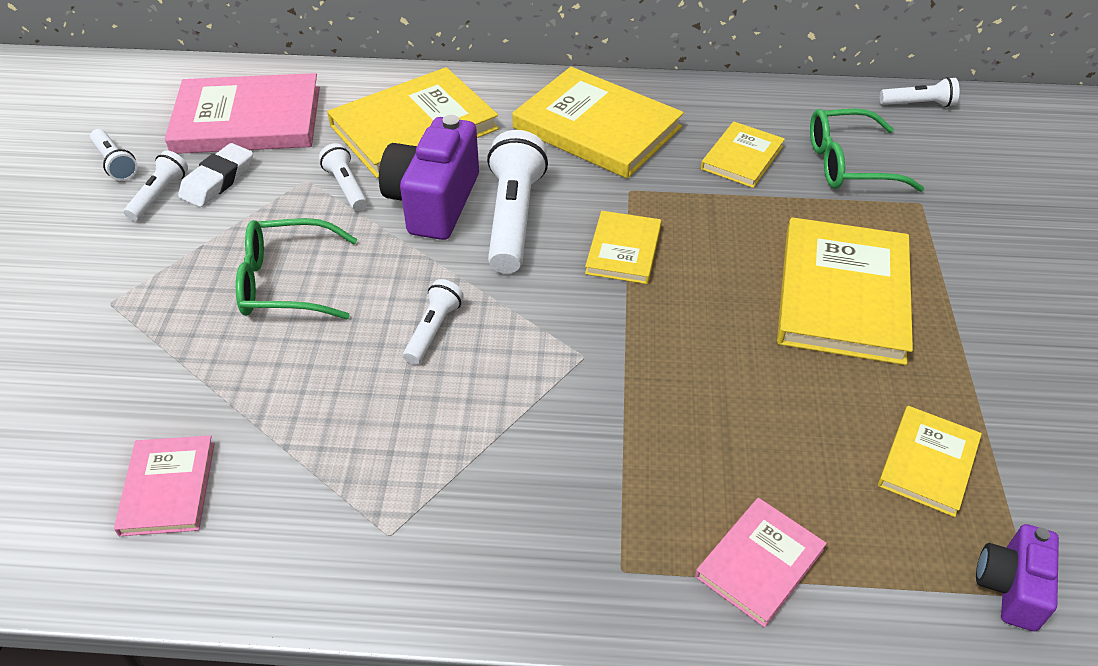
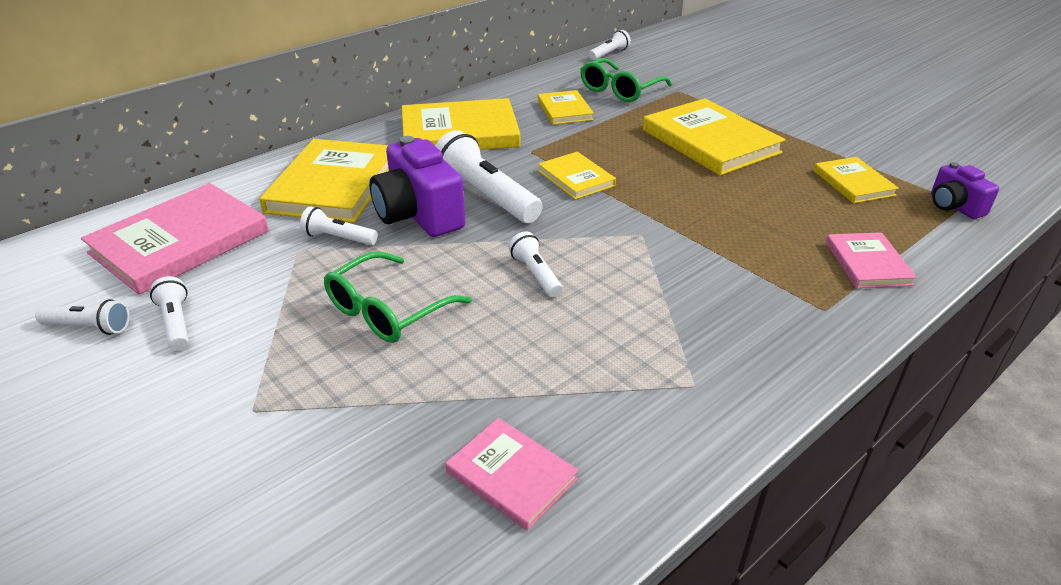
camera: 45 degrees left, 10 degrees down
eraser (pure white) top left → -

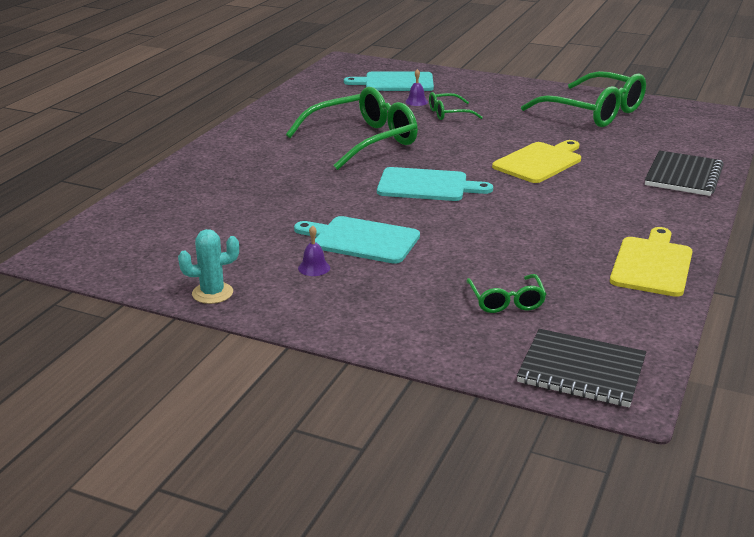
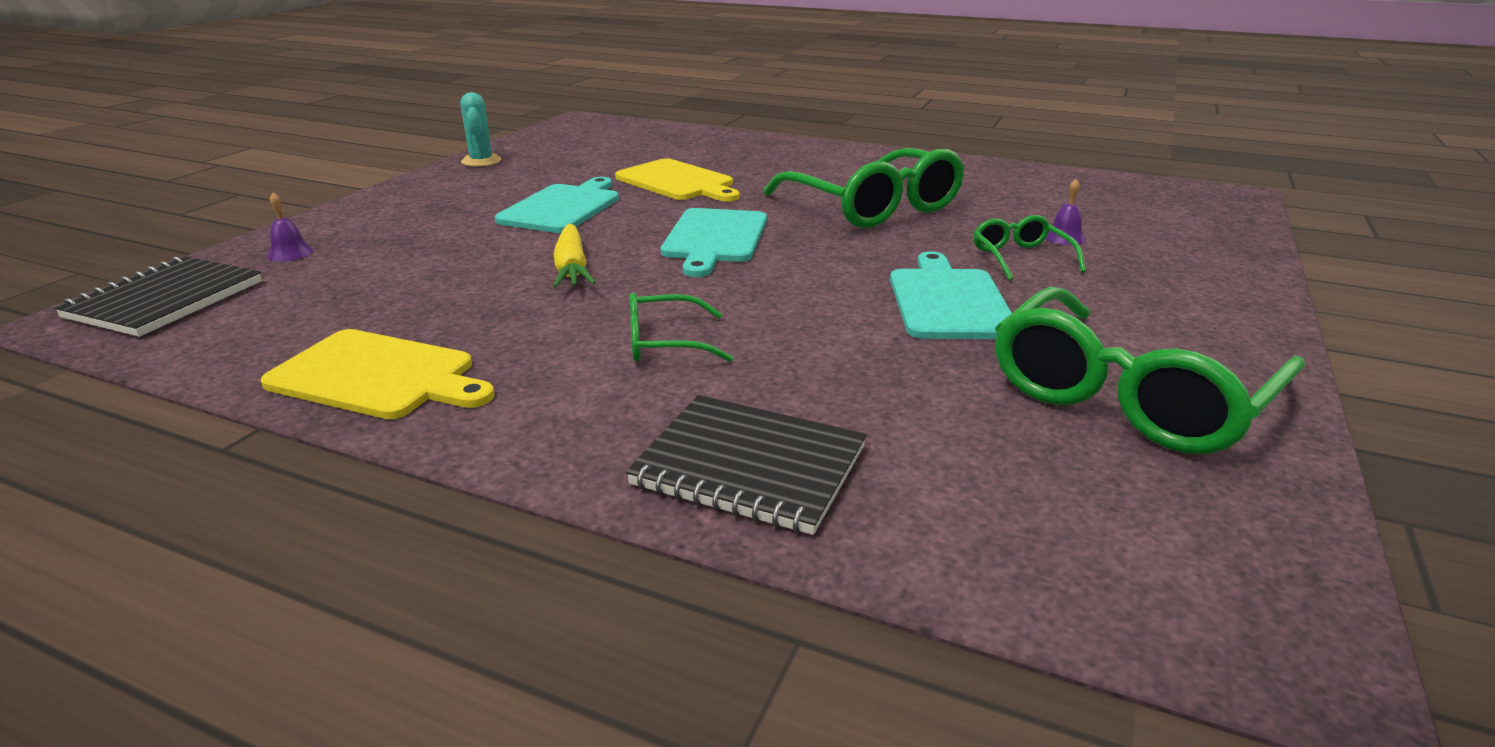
camera: 90 degrees right, 0 degrees up
- → carrot (golden) centre
school bell (violet) (no. 1 from left) centre → school bell (violet) (no. 1 from left) top left, shifted
chopping board (turquoise) (no. 2 from left in the first image) top centre → chopping board (turquoise) (no. 3 from left) centre, shifted
glasses (leaf-green) (no. 3 from left in the first image) middle right → glasses (leaf-green) (no. 1 from left) centre, shifted
chopping board (golden) (no. 1 from left in the first image) top right → chopping board (golden) (no. 2 from left) top centre, shifted

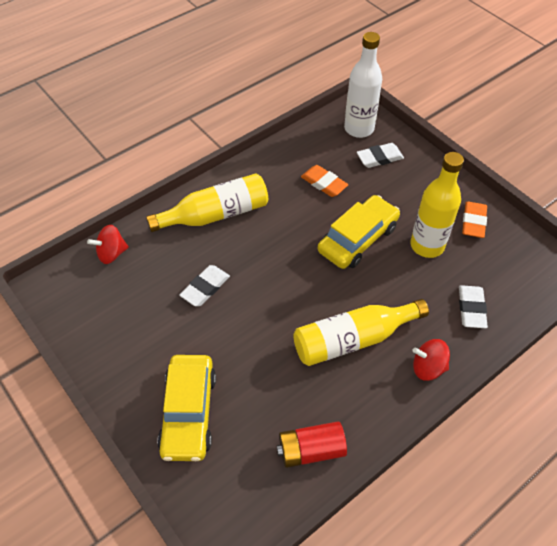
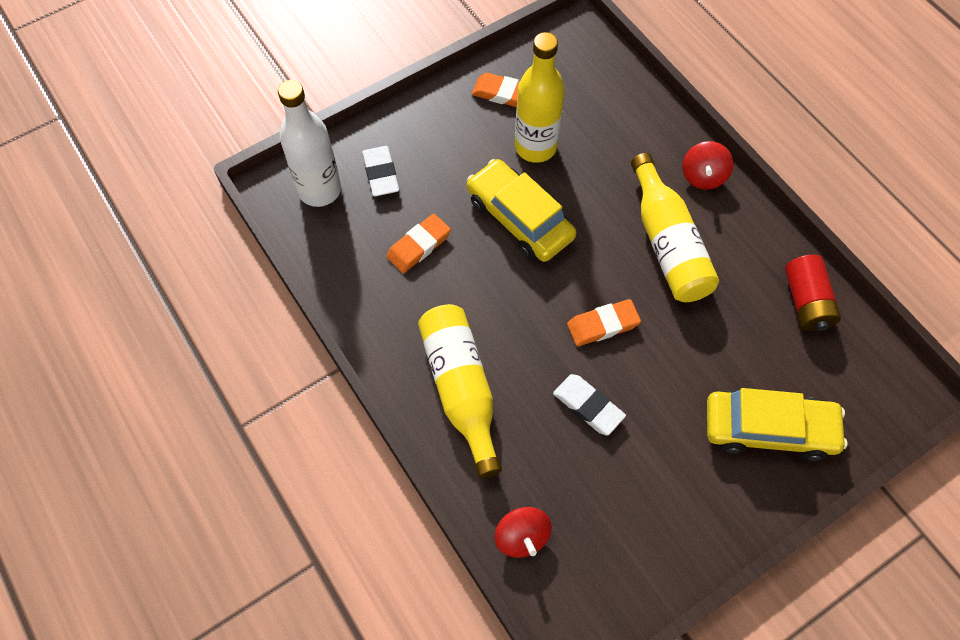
camera: 85 degrees left, 10 degrees up
eraser (pure white) (no. 3 from left) middle right → -
- → eraser (orange-coloured) (no. 3 from left) centre

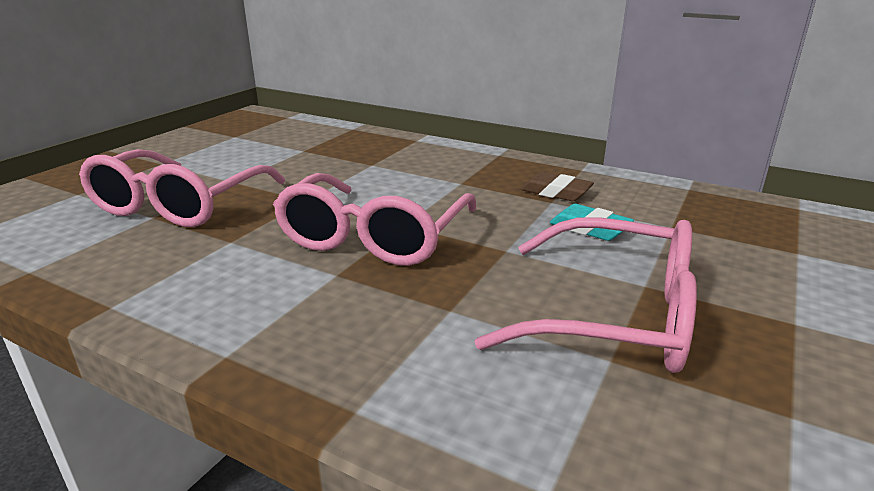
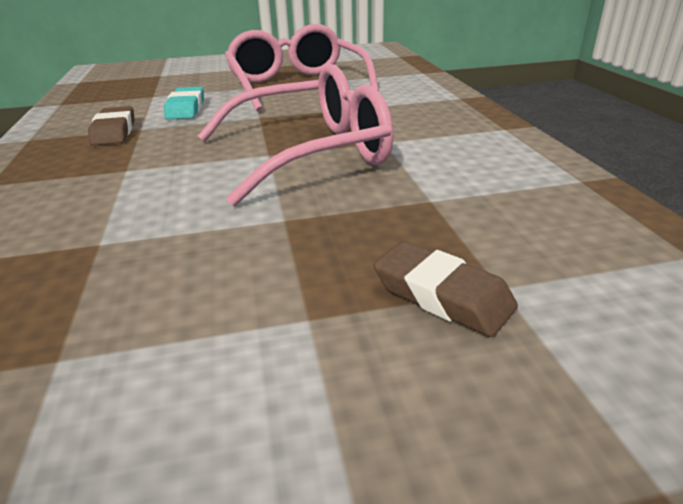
camera: 130 degrees left, 5 degrees up
glasses (rosy) (no. 1 from left) middle left → eraser (dark brown) (no. 2 from left) centre

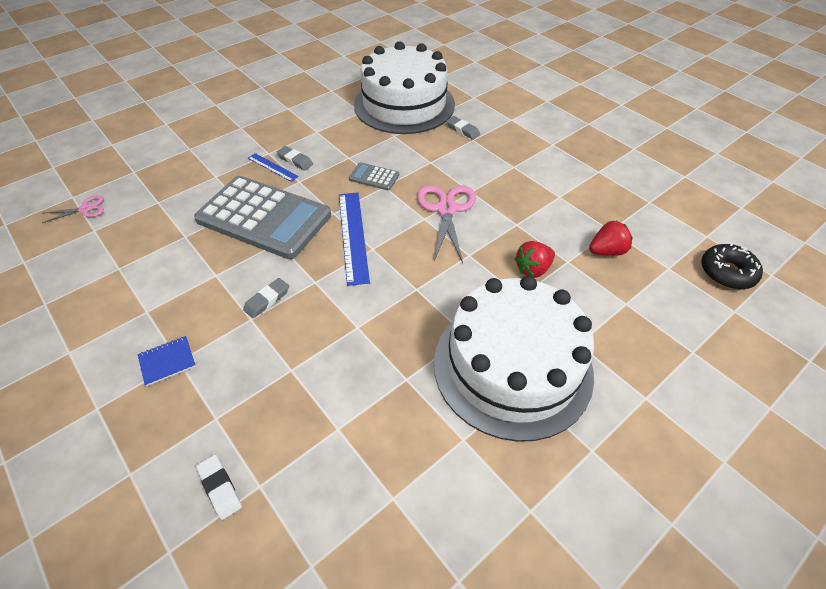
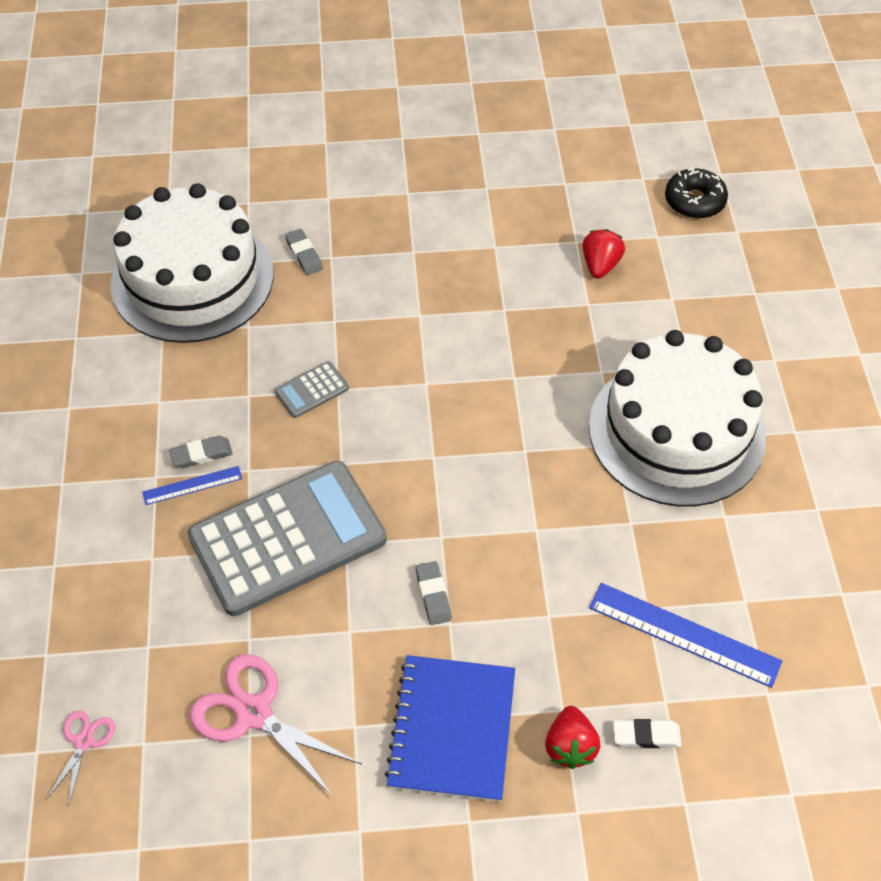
camera: 55 degrees left, 5 degrees up
ruler (royal blue) (no. 2 from left) centre → ruler (royal blue) (no. 2 from left) bottom right, shifted
pair of scissors (rosy) (no. 2 from left) centre → pair of scissors (rosy) (no. 2 from left) bottom left, shifted
strawberry (scarlet) (no. 1 from left) centre → strawberry (scarlet) (no. 1 from left) bottom centre, shifted
eraser (grey) (no. 3 from left in the first image) top centre → eraser (grey) (no. 2 from left) top centre, 75 degrees clockwise
notepad (royal blue) middle left → notepad (royal blue) bottom centre, x2.20

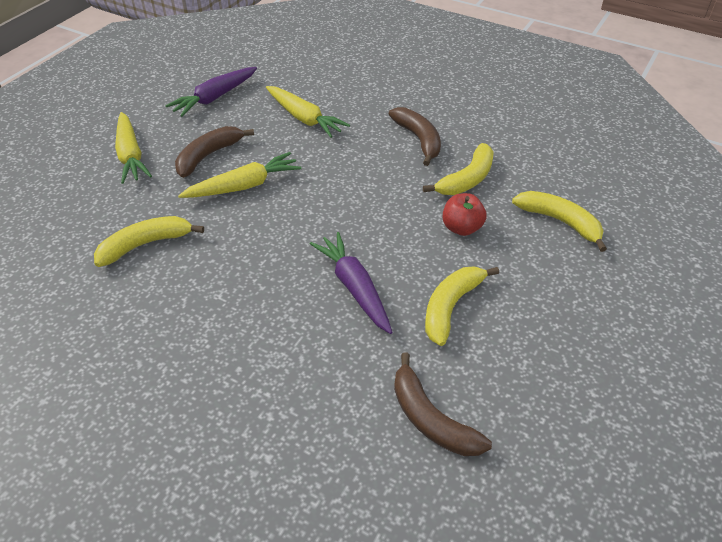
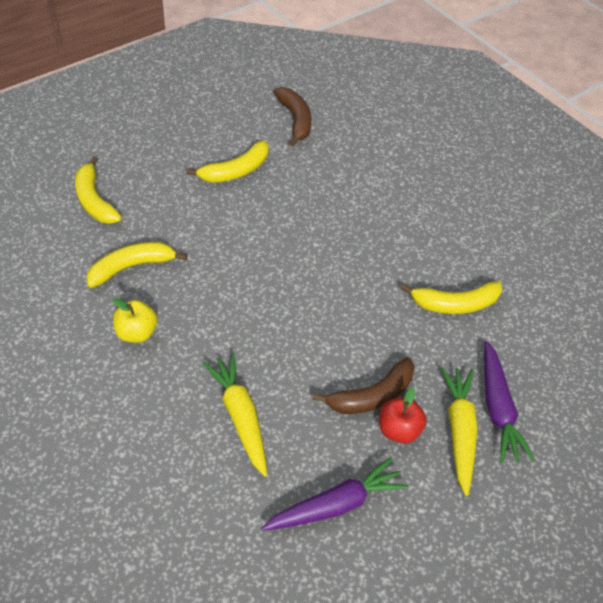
camera: 160 degrees left, 5 degrees up
carrot (golden) (no. 2 from left) top left → -
carrot (violet) (no. 2 from left) centre → carrot (violet) (no. 2 from left) bottom right, shifted
apple fruit (scarlet) centre → apple fruit (scarlet) bottom right, shifted
banana fruit (dark brown) (no. 2 from left) top centre → apple fruit (golden) middle left

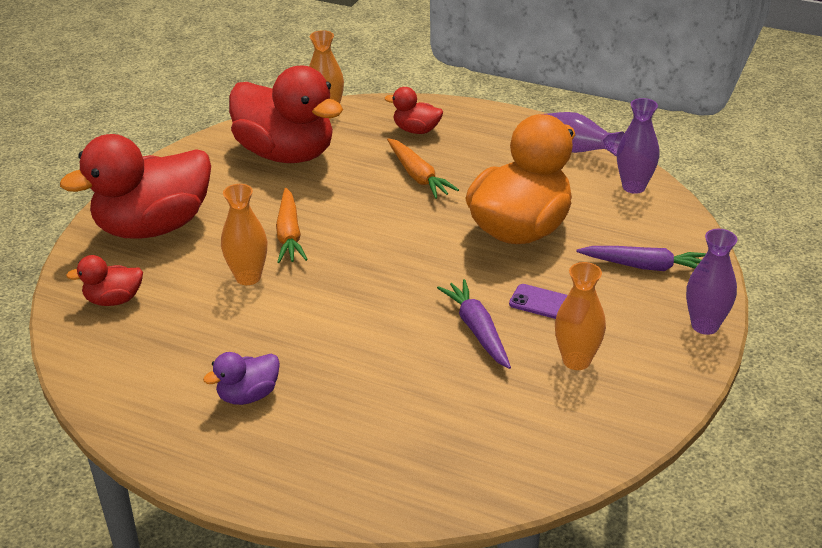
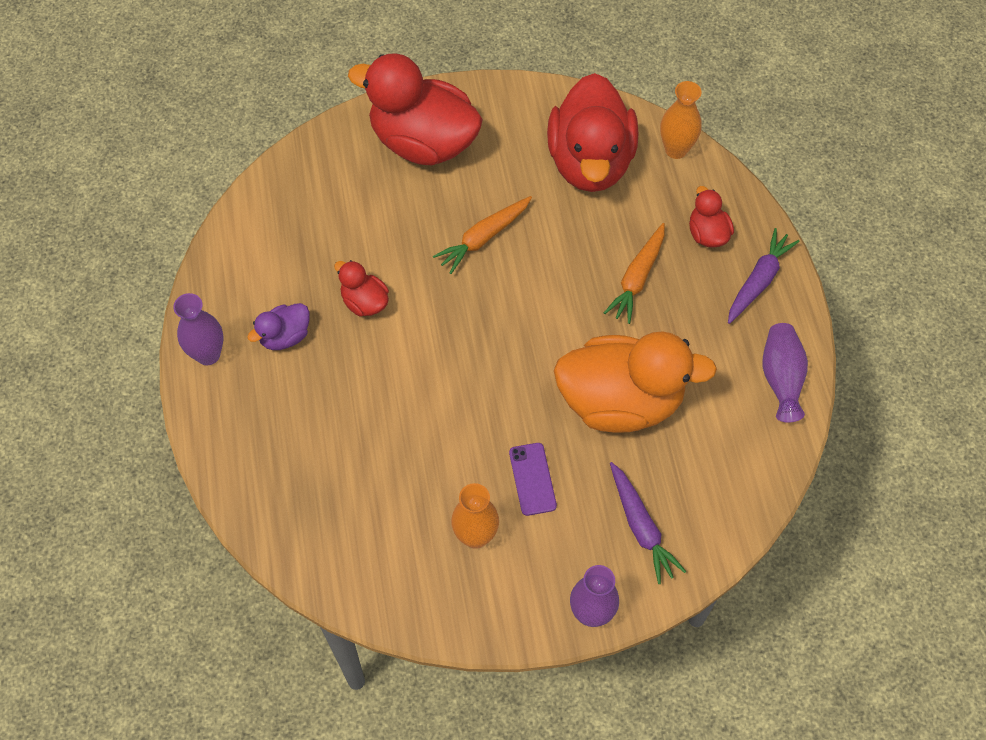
camera: 55 degrees right, 25 degrees up
vase (orange-coloured) (no. 1 from left) middle left → -
duck (scarlet) (no. 1 from left) middle left → duck (scarlet) (no. 1 from left) centre, shifted
carrot (violet) (no. 1 from left in the first image) centre → carrot (violet) (no. 2 from left) middle right, shifted
vase (violet) (no. 2 from left in the first image) top right → vase (violet) (no. 1 from left) middle left, shifted
duck (violet) bottom left → duck (violet) middle left, 60 degrees counterclockwise

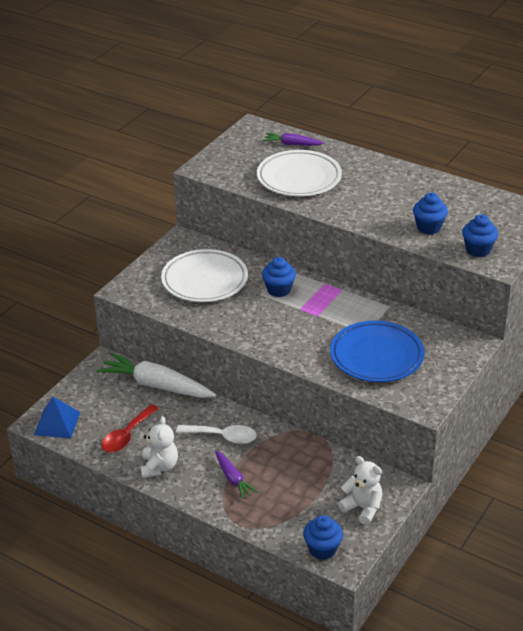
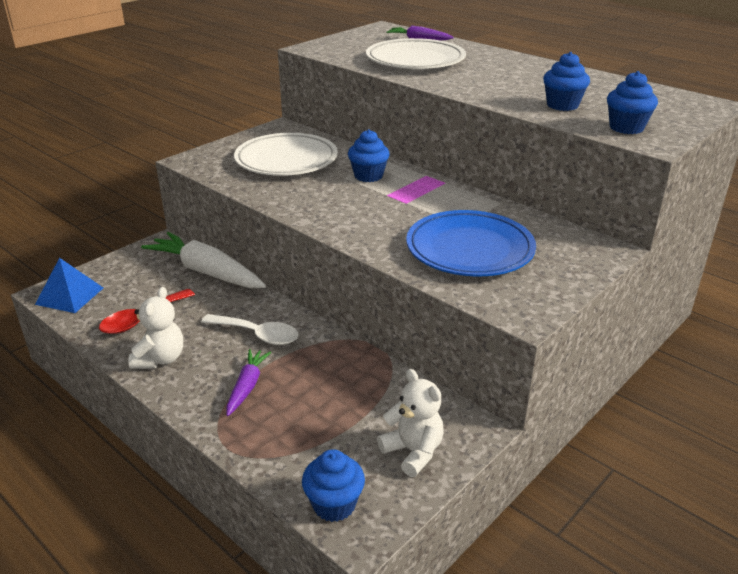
camera: 10 degrees right, 5 degrees down
carrot (violet) (no. 1 from left) bottom centre → carrot (violet) (no. 1 from left) centre, 150 degrees counterclockwise

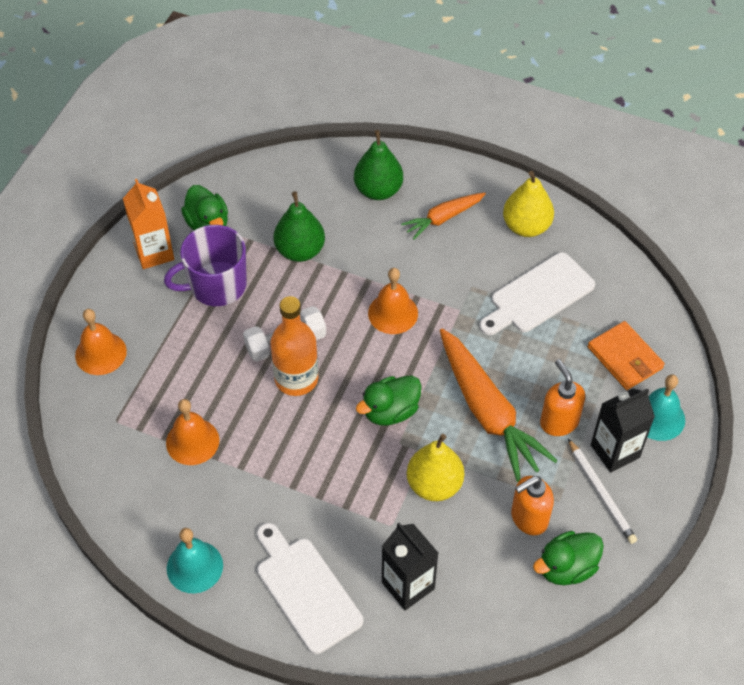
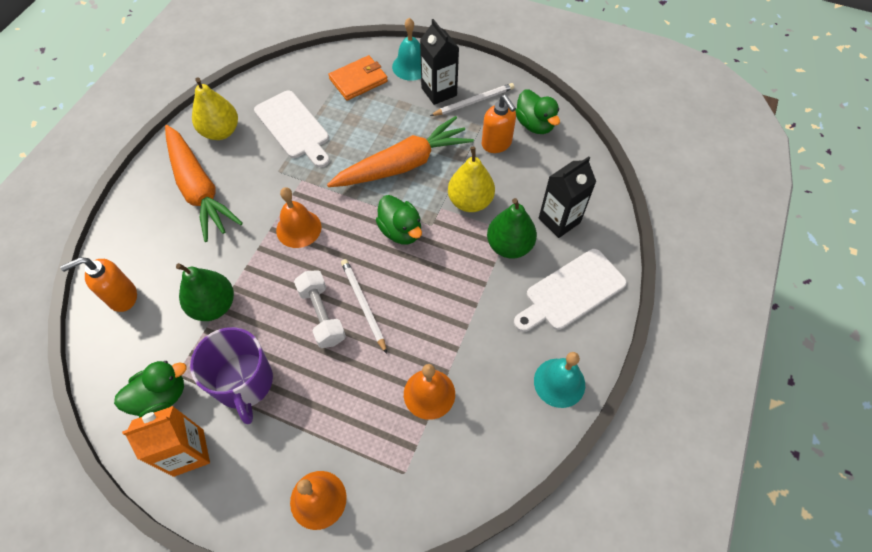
camera: 90 degrees left, 5 degrees up
pear (leaf-green) (no. 2 from left) top centre → pear (leaf-green) (no. 2 from left) centre, shifted
pump bottle (orange-coloured) (no. 2 from left in the first image) middle right → pump bottle (orange-coloured) (no. 1 from left) middle left, shifted
drink bottle (orange-coloured) centre → wooden pencil (pure white) (no. 1 from left) centre
carrot (orange-coloured) (no. 1 from left) top centre → carrot (orange-coloured) (no. 1 from left) top left, x1.81

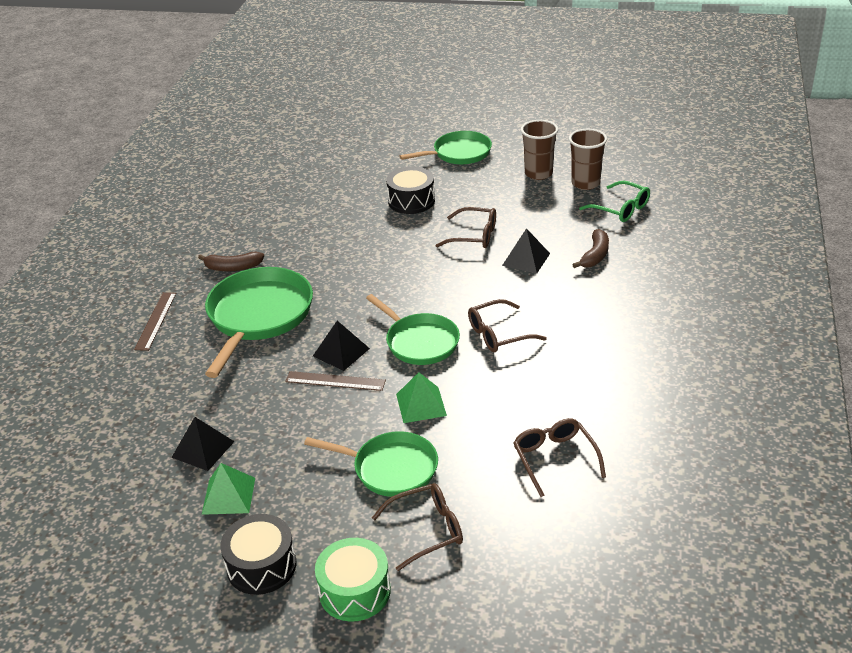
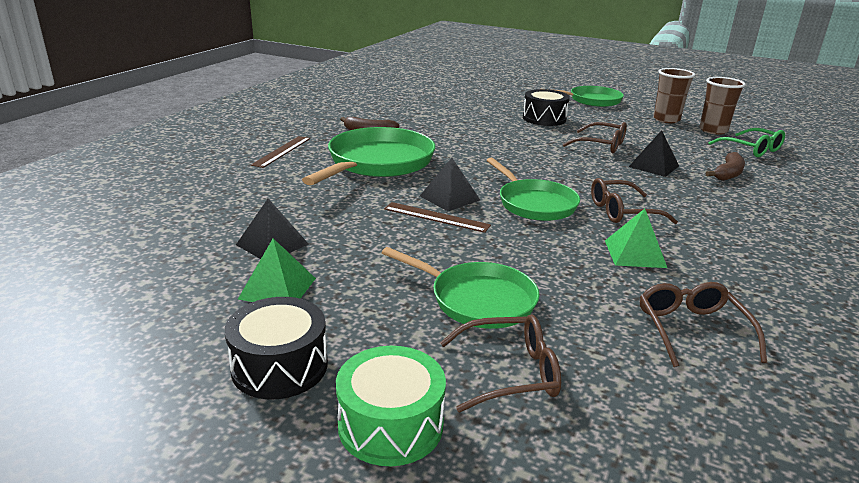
camera: 10 degrees right, 10 degrees down
pyramid shape (leaf-green) (no. 2 from left) centre → pyramid shape (leaf-green) (no. 2 from left) middle right, shifted

